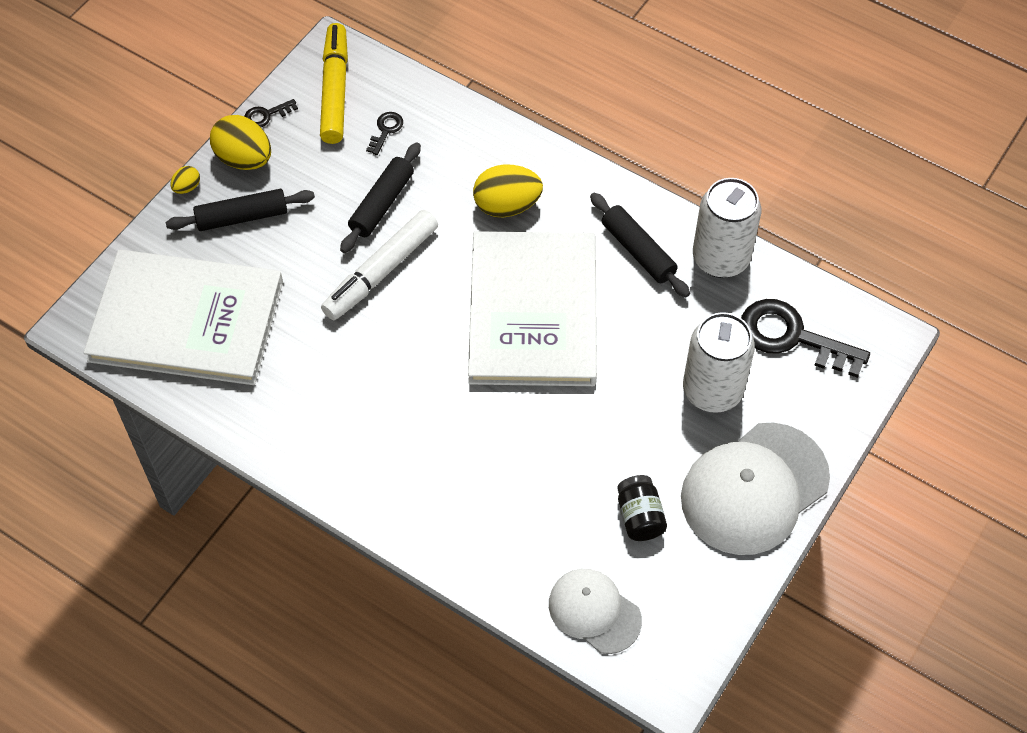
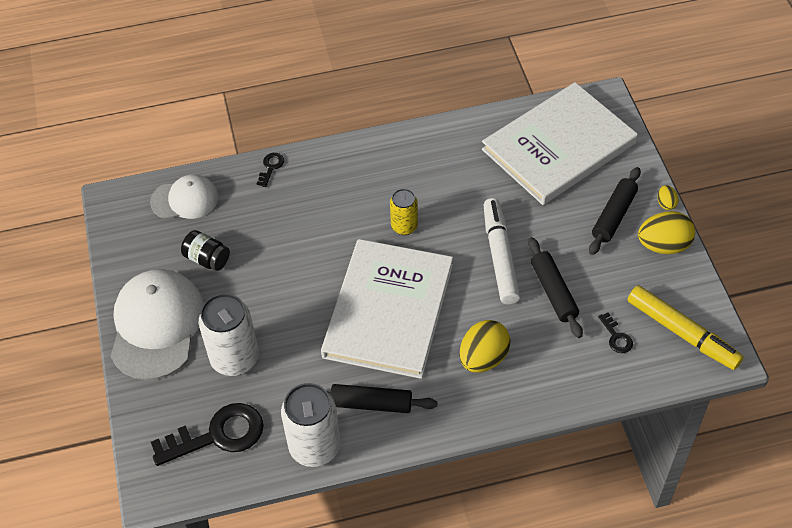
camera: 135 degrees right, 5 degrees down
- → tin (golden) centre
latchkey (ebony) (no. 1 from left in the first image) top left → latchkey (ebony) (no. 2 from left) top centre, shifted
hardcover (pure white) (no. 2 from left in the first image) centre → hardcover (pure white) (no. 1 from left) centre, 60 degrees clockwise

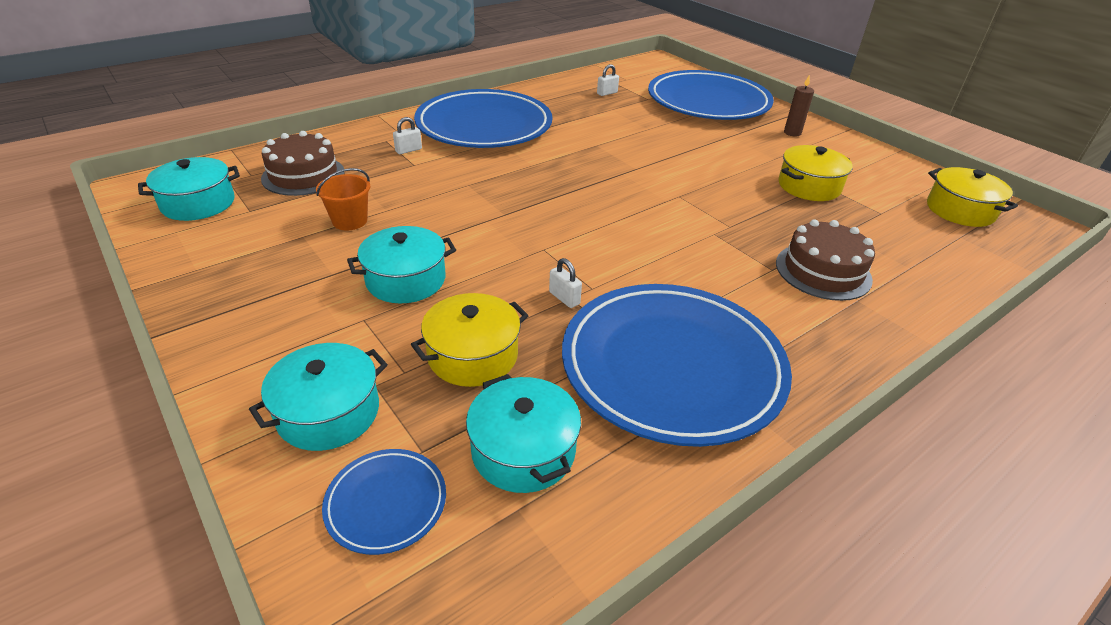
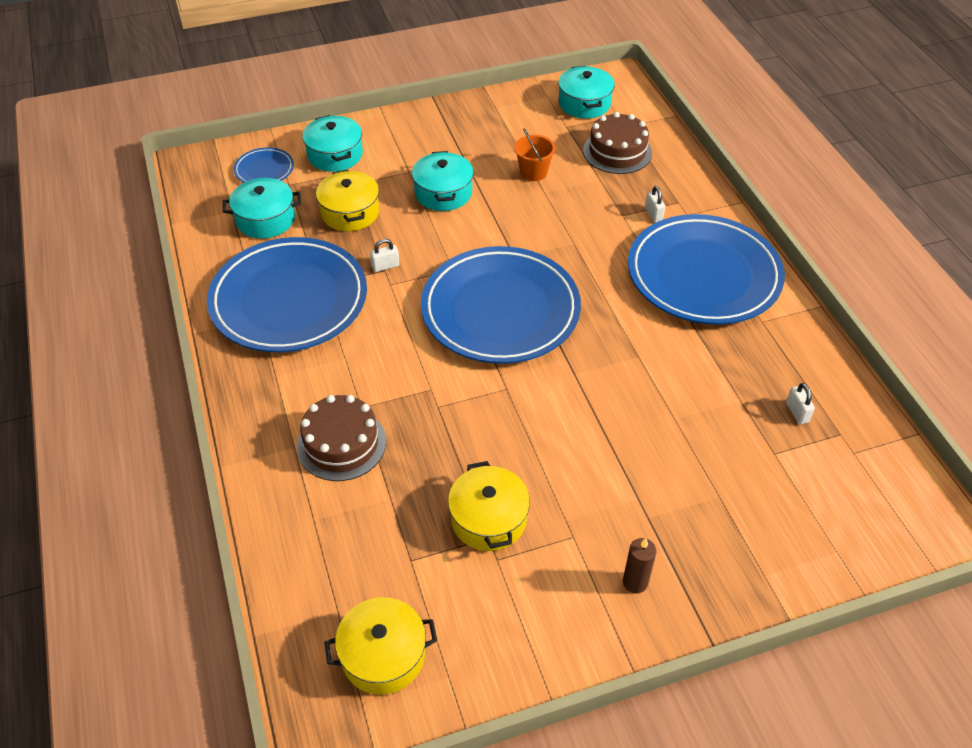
camera: 110 degrees right, 10 degrees up
plate (royal blue) (no. 4 from left in the first image) top centre → plate (royal blue) (no. 3 from left) centre, shifted

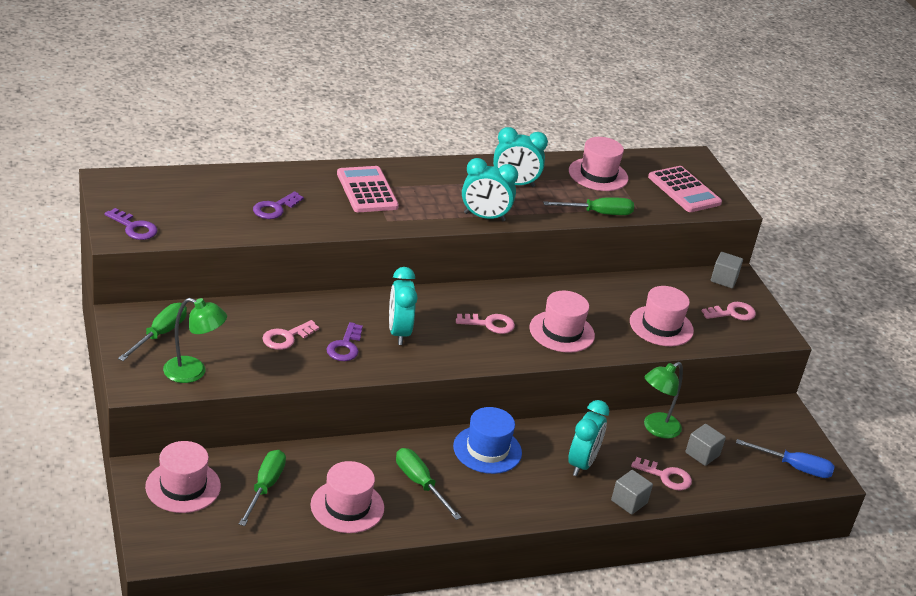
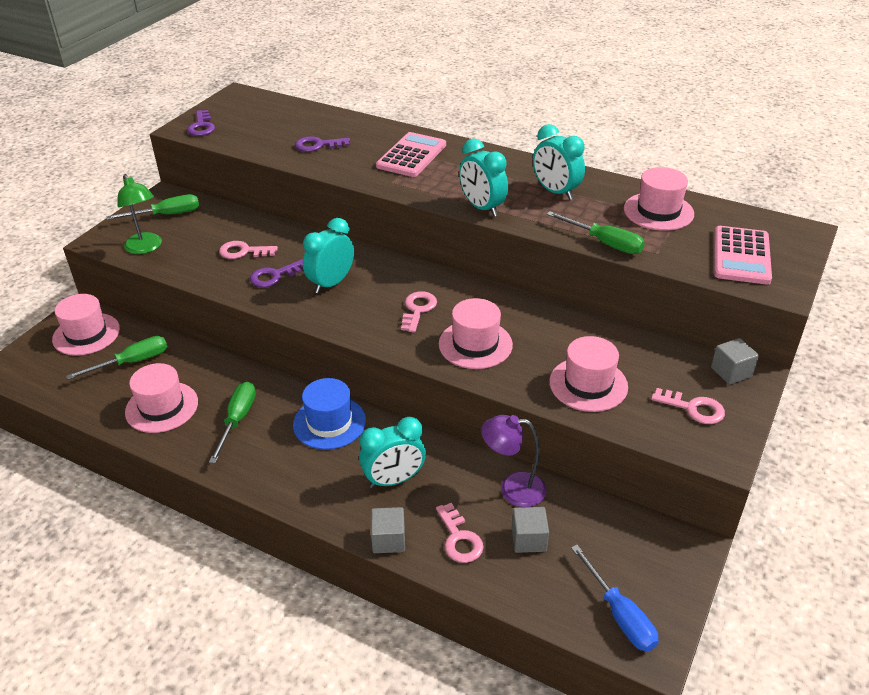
camera: 50 degrees right, 5 degrees up
reading lamp (leaf-green) (no. 2 from left) bottom right → reading lamp (violet) centre
latchkey (rosy) (no. 2 from left) centre, 120 degrees counterclockwise

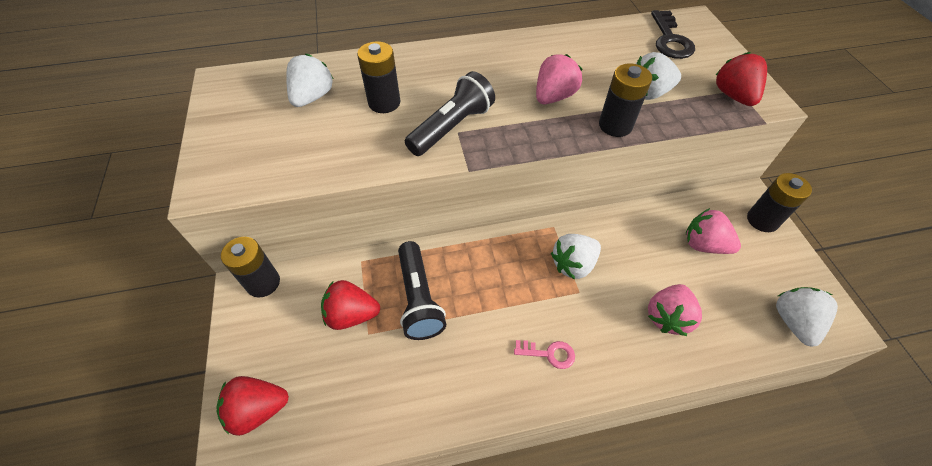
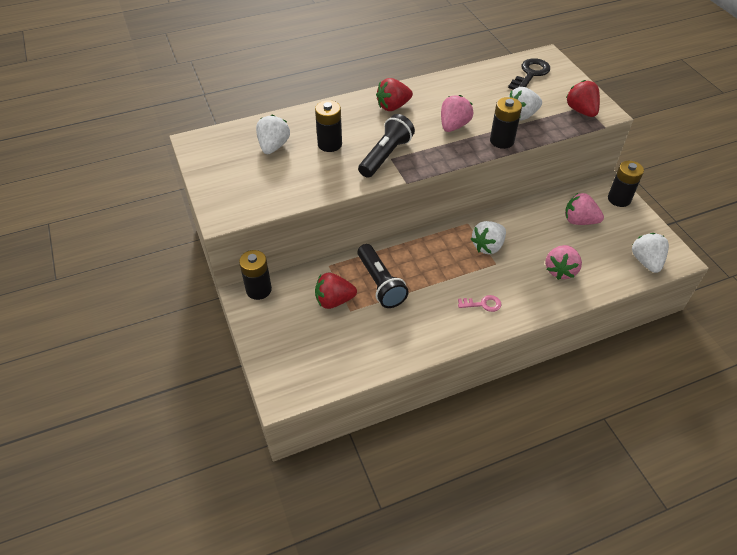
camera: 10 degrees left, 5 degrees down
strawberry (scarlet) (no. 1 from left in the first image) bottom left → strawberry (scarlet) (no. 2 from left) top centre, shifted
latchkey (ebony) top right, 135 degrees counterclockwise

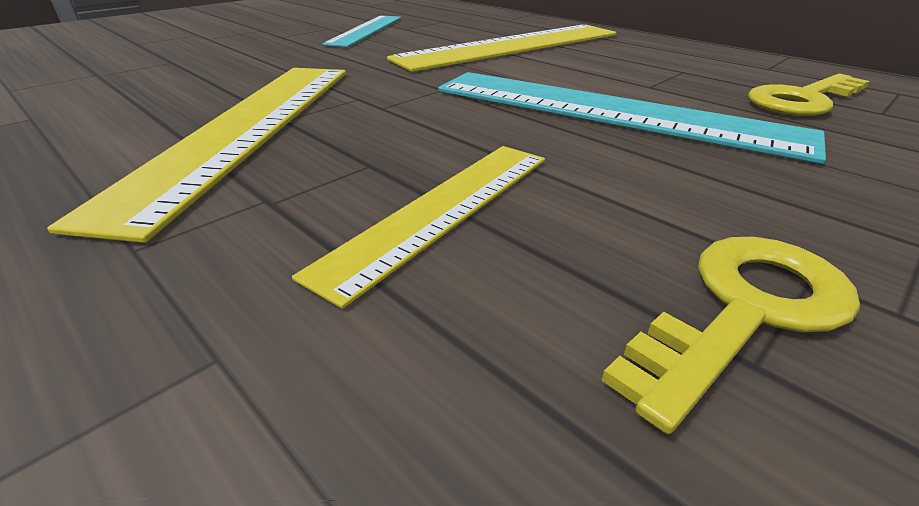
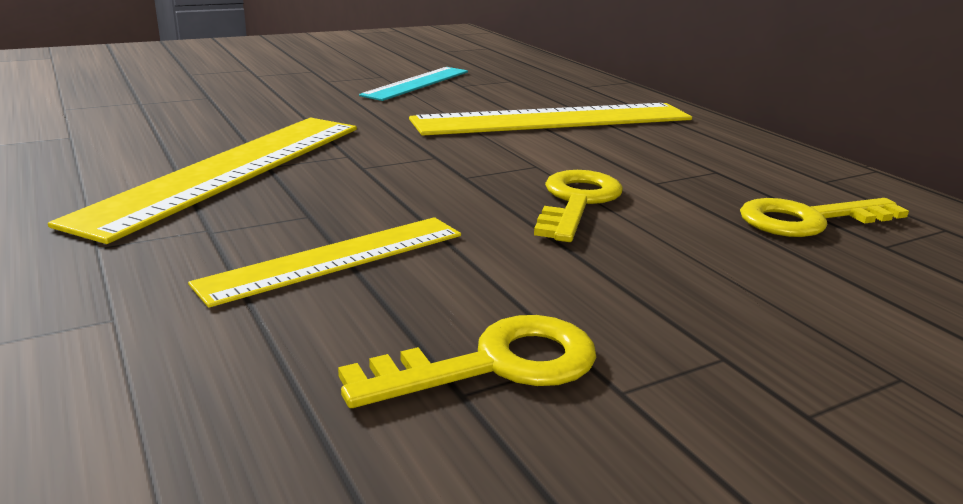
camera: 15 degrees right, 10 degrees down
ruler (turquoise) (no. 2 from left) top right → latchkey (golden) (no. 2 from left) centre

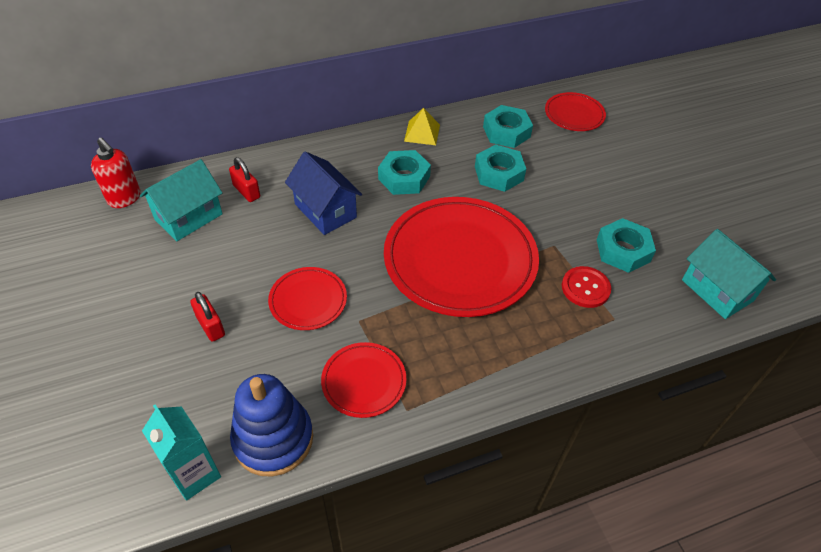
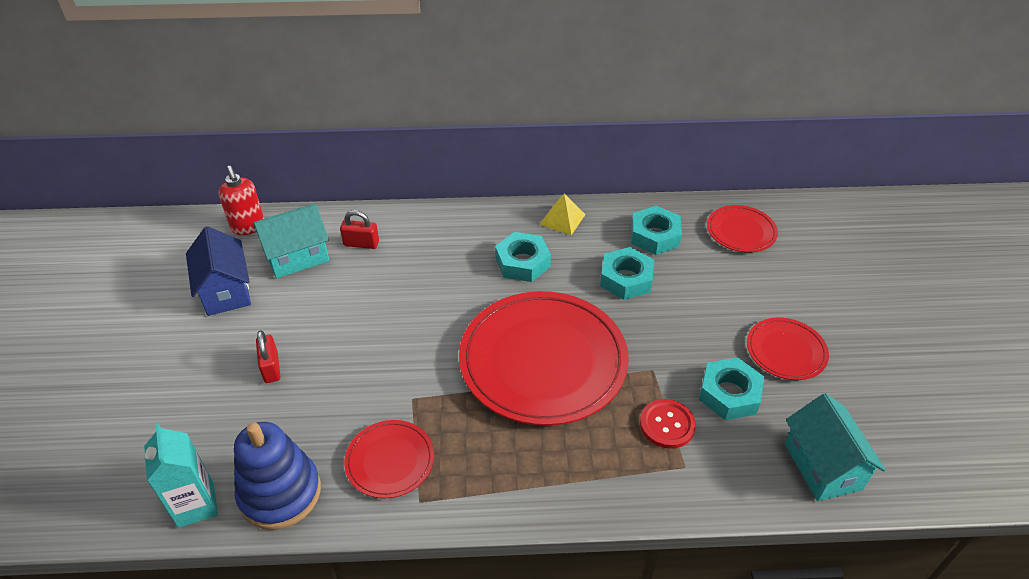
camera: 20 degrees right, 5 degrees down
plate (scarlet) (no. 1 from left in the first image) centre → plate (scarlet) (no. 4 from left) middle right, shifted
house (royal blue) centre → house (royal blue) middle left, shifted
small lock (scarlet) (no. 2 from left) top left → small lock (scarlet) (no. 2 from left) centre, 60 degrees counterclockwise

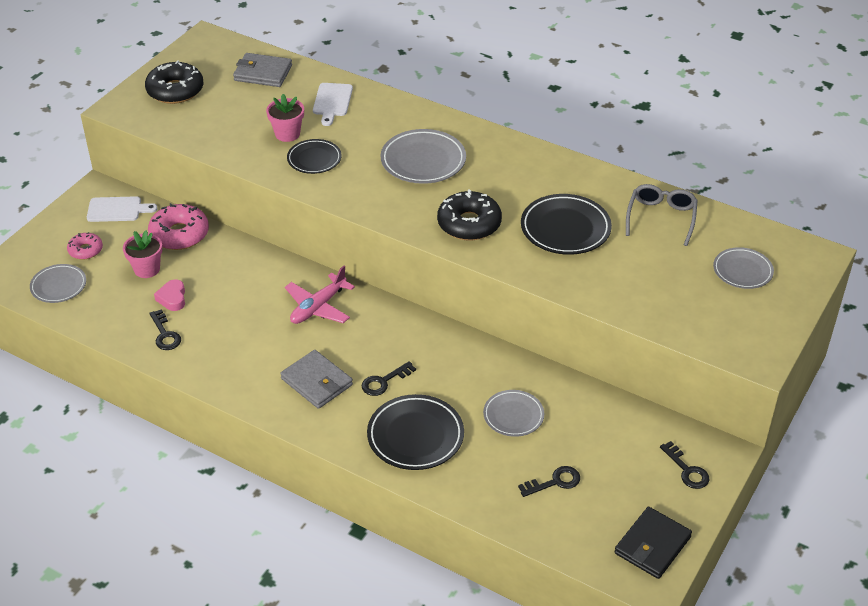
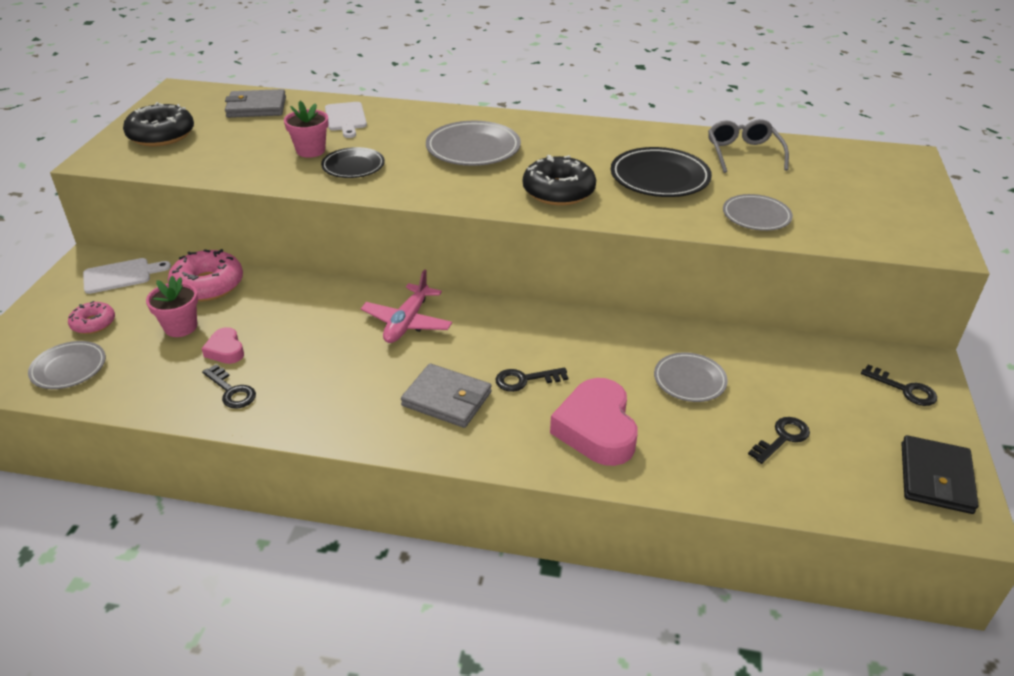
camera: 20 degrees left, 5 degrees down
plate (grey) (no. 4 from left) middle right → plate (grey) (no. 4 from left) top right, shifted
plate (ebony) (no. 2 from left) bottom centre → heart (rosy) (no. 2 from left) centre
latchkey (ebony) (no. 2 from left) centre, 45 degrees clockwise

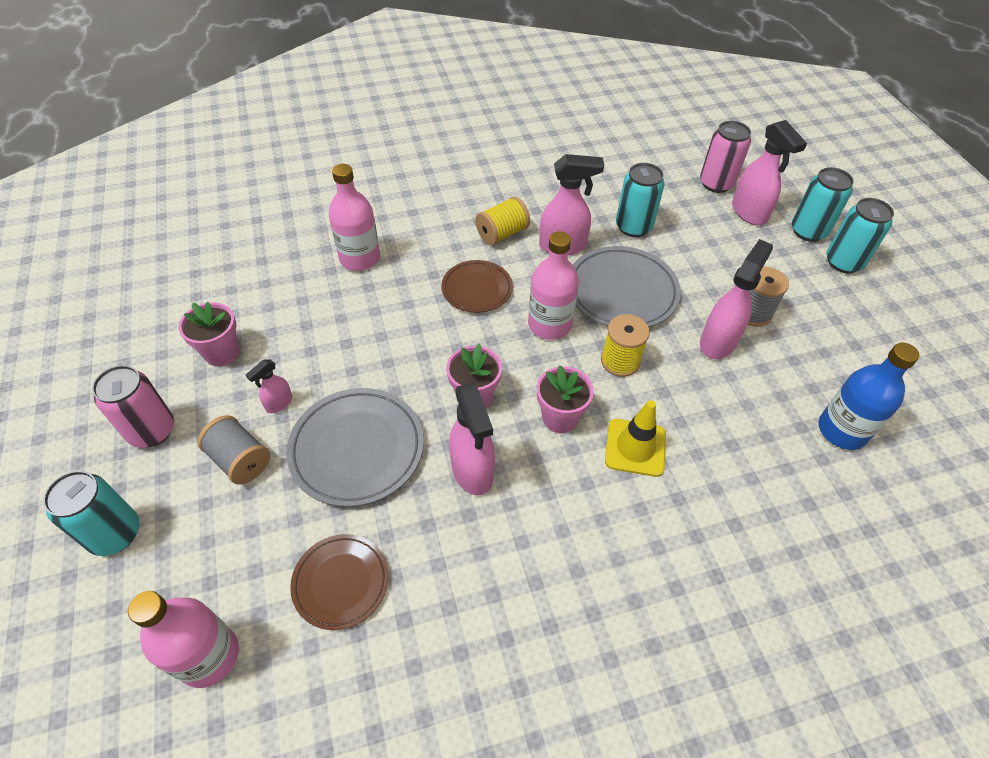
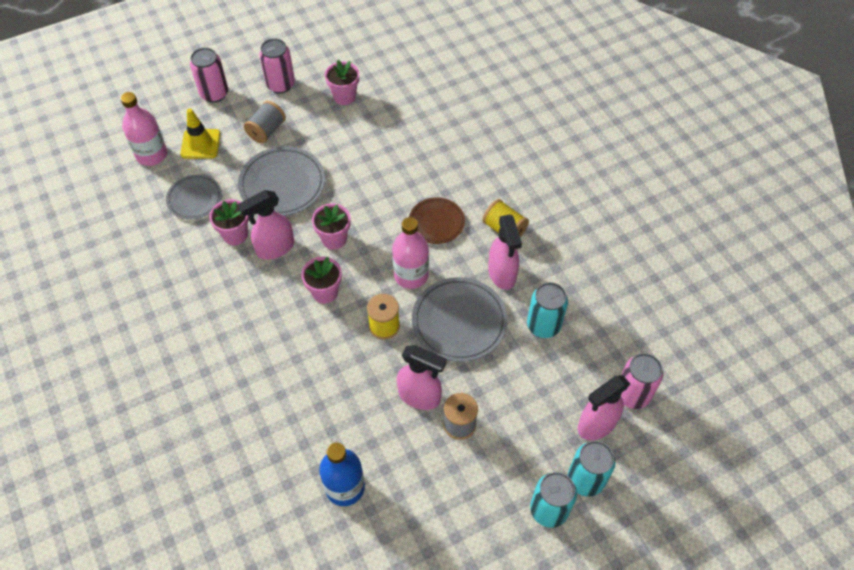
camera: 80 degrees right, 5 degrees up
spray bottle (rosy) (no. 1 from left) middle left → -
drink bottle (rosy) (no. 2 from left) top centre → -
- → potted plant (rosy) (no. 1 from left) middle left
traffic cone (golden) centre → traffic cone (golden) top left, shifted
tin (turquoise) (no. 1 from left) bottom left → tin (rosy) (no. 1 from left) top left
plate (dark brown) (no. 1 from left) bottom centre → plate (grey) (no. 1 from left) middle left

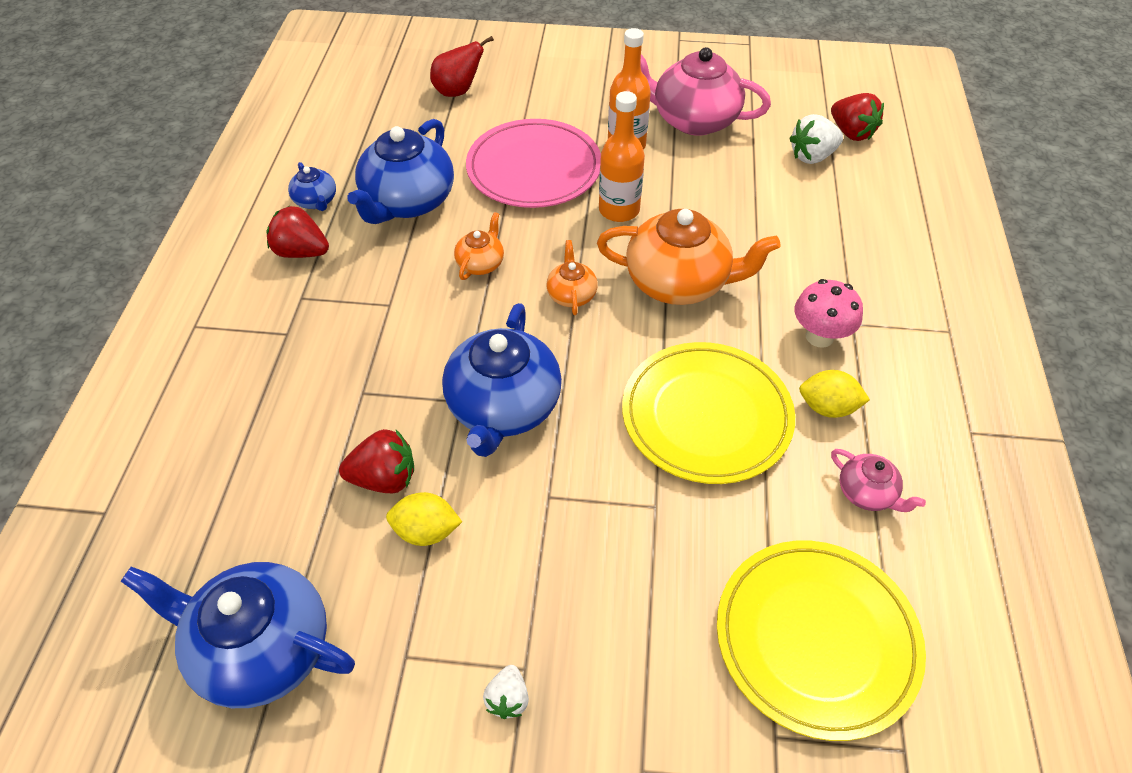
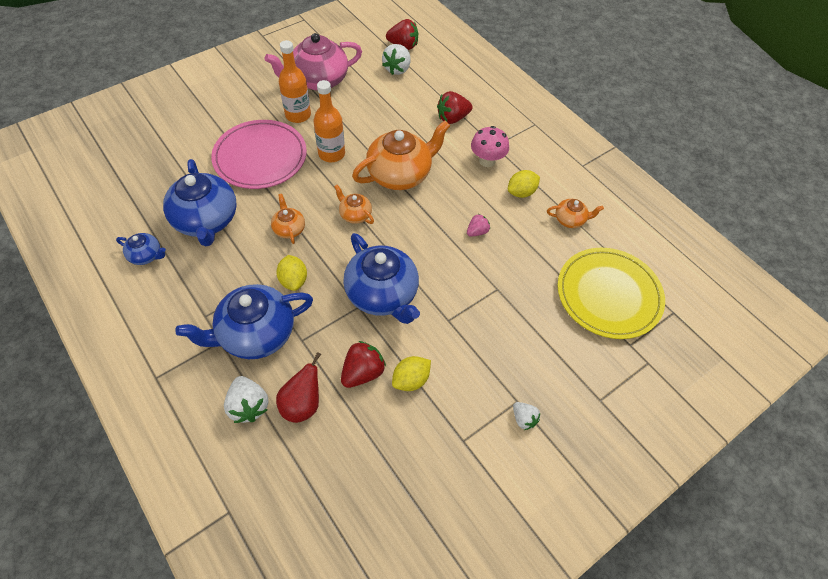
camera: 45 degrees left, 5 degrees up
- → strawberry (pure white) (no. 1 from left) bottom left
- → toy lemon (golden) (no. 1 from left) centre
china teapot (royal blue) (no. 1 from left in the first image) bottom left → china teapot (royal blue) (no. 3 from left) middle left, shifted
strawberry (scarlet) (no. 1 from left in the first image) top left → strawberry (scarlet) (no. 3 from left) top centre, shifted
pear (scarlet) top centre → pear (scarlet) bottom centre, shifted
plate (golden) (no. 1 from left) centre → strawberry (rosy) centre
china teapot (rosy) (no. 2 from left) middle right → china teapot (orange-coloured) (no. 4 from left) middle right

